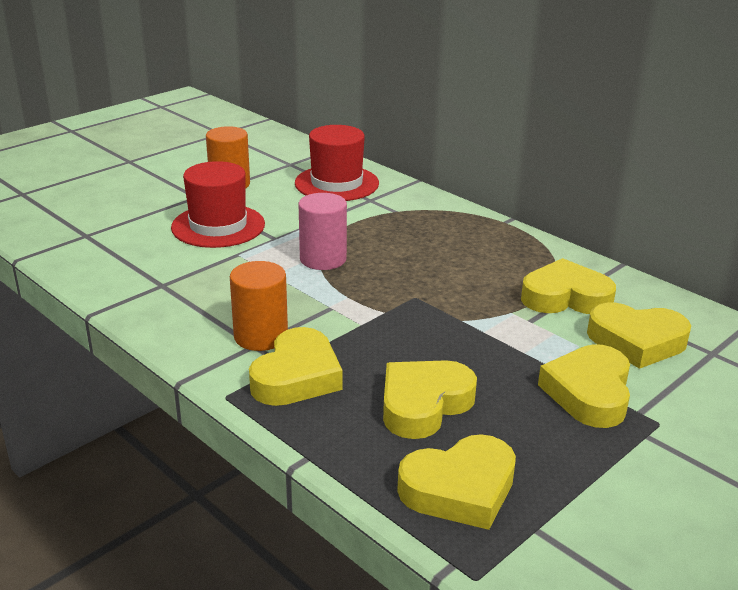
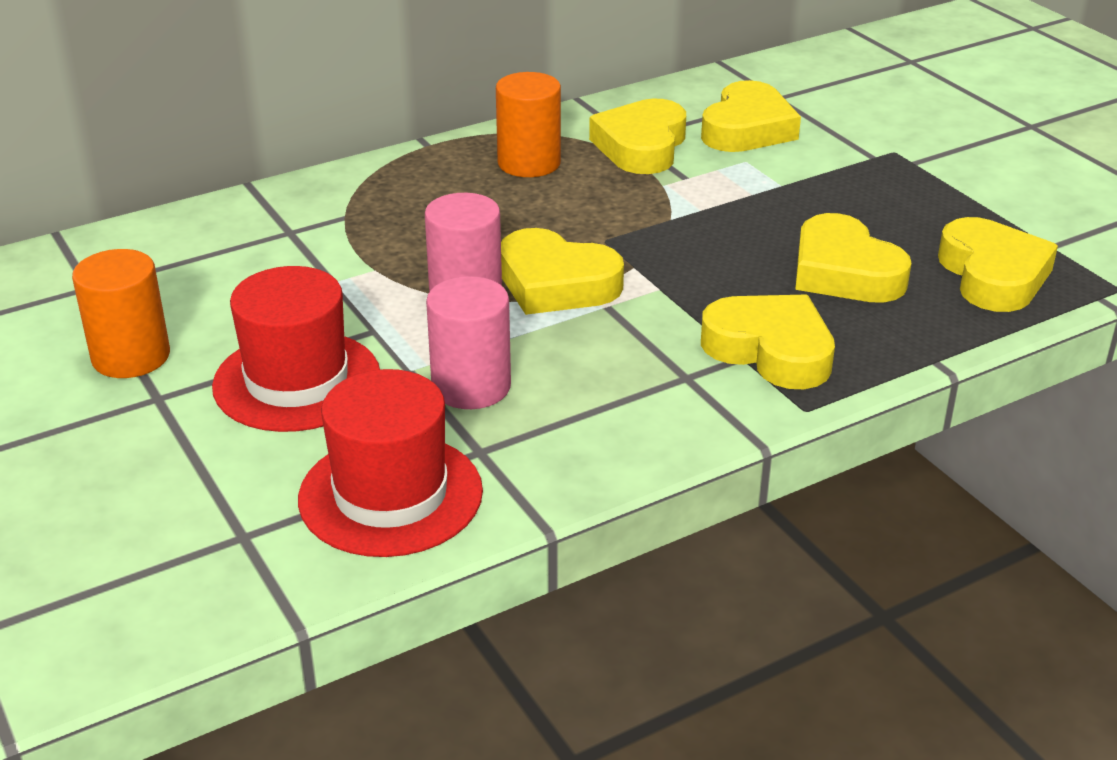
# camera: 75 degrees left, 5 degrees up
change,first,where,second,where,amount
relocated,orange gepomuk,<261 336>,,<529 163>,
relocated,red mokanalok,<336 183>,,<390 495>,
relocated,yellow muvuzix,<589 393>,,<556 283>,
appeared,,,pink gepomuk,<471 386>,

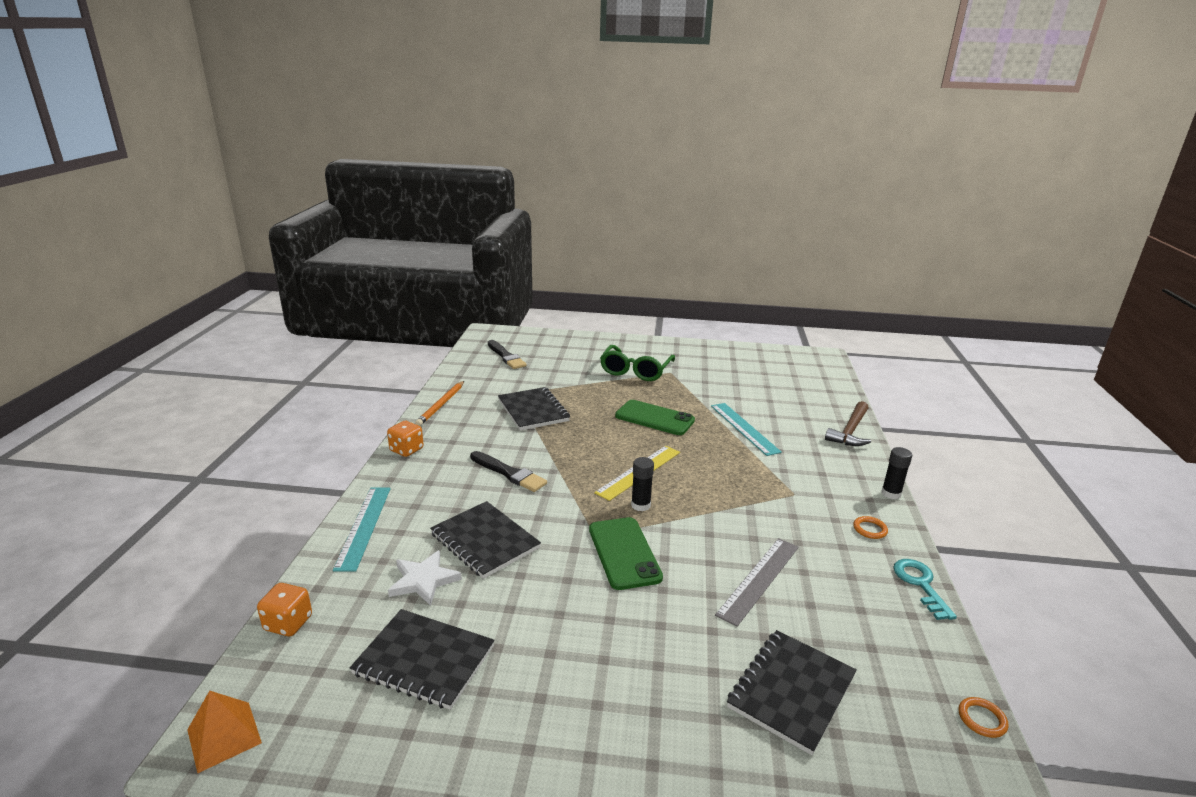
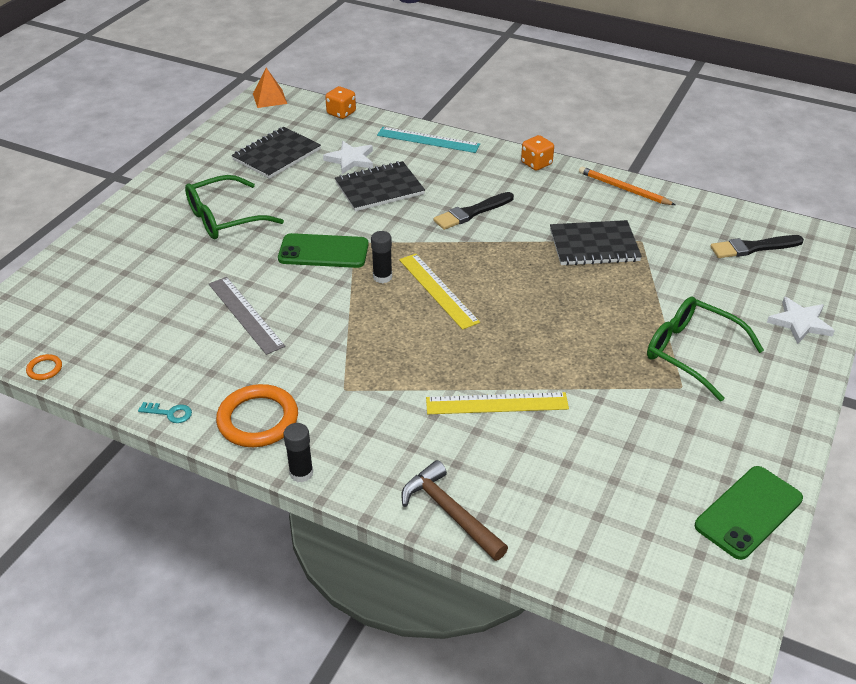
# camera: 110 degrees right, 15 degrees up
change,first,where,second,where,amount
relocated,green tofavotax,<654 418>,,<748 512>,
colour,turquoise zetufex,<744 428>,yellow zetufex,<497 404>,
missing,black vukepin,<791 691>,,,
size,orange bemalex,<870 529>,,<258 419>,x2.22
size,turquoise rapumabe,<920 585>,,<169 413>,x0.65
appeared,,,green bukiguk,<224 218>,
appeared,,,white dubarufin,<800 323>,

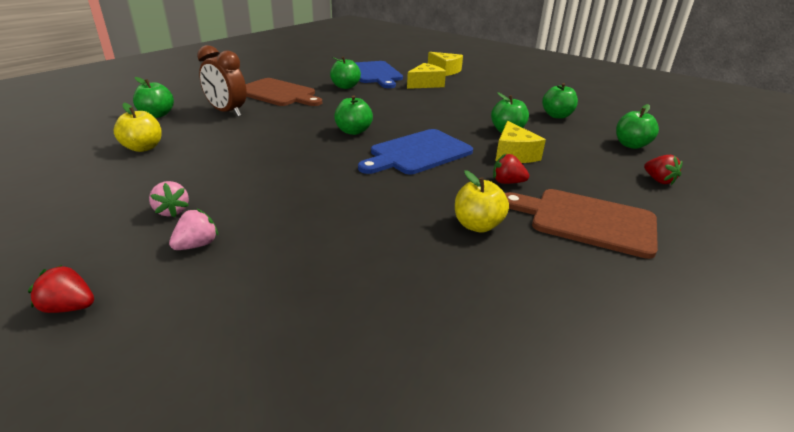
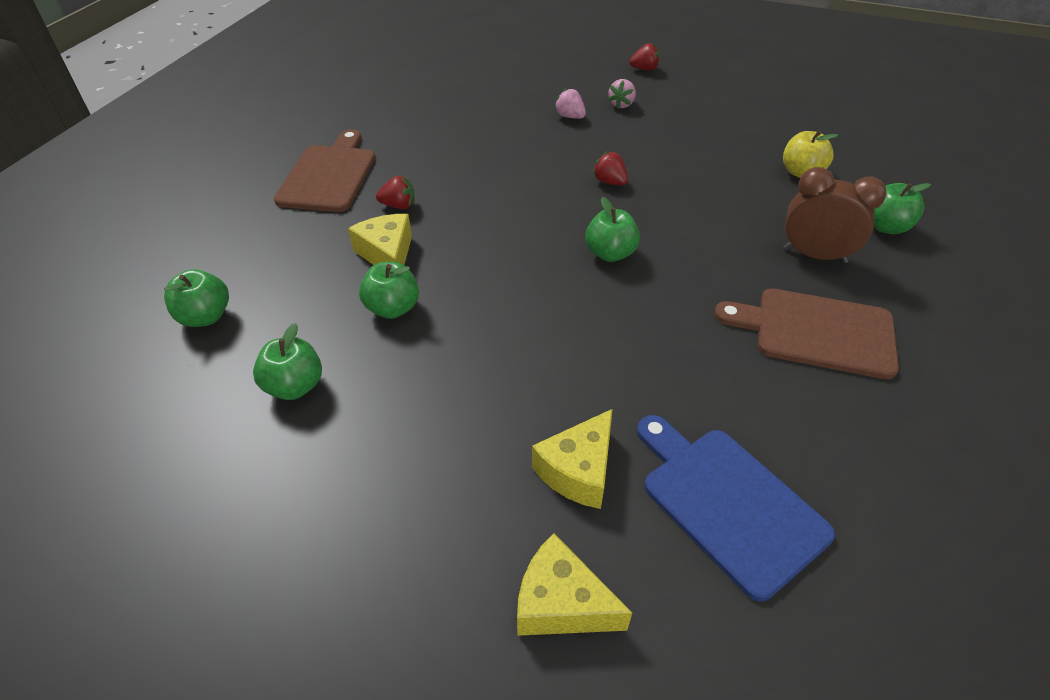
# camera: 165 degrees right, 15 degrees up
change,first,where,second,where,amount
relocated,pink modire,<172 211>,,<570 117>,
missing,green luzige,<345 87>,,,
missing,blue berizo,<418 153>,,,
missing,yellow luzige,<477 225>,,,
spun,brown berizo,<587 221>,,<329 175>,90 degrees counterclockwise
relocated,red modire,<658 180>,,<610 182>,

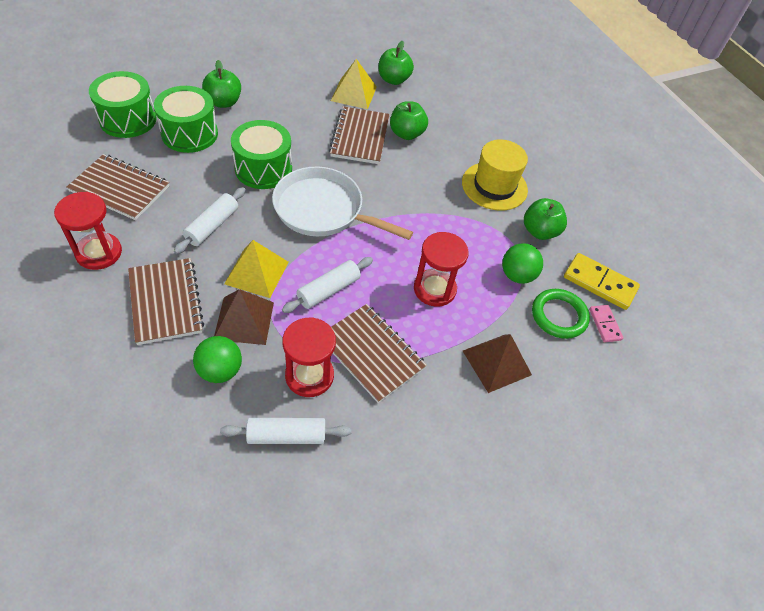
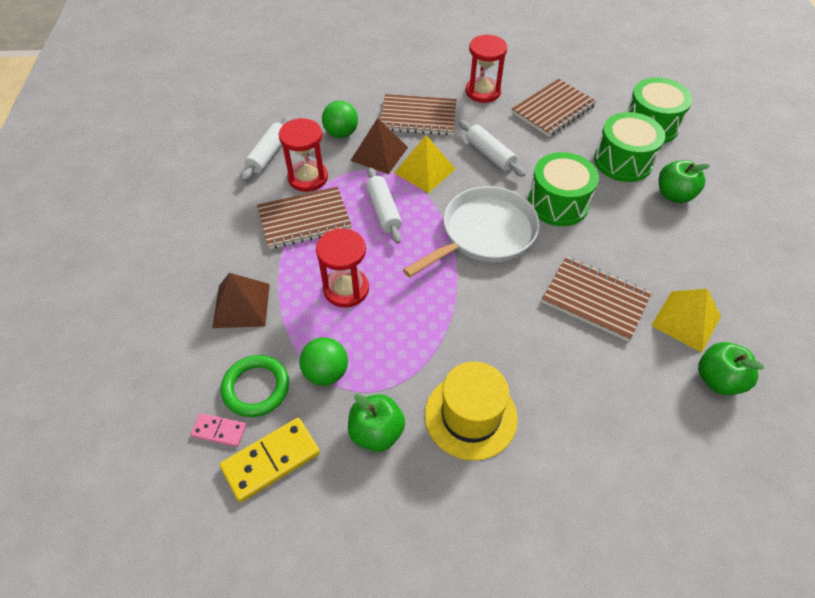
# camera: 120 degrees right, 0 degrees up
change,first,where,second,where,amount
missing,green luzige,<406 134>,,,

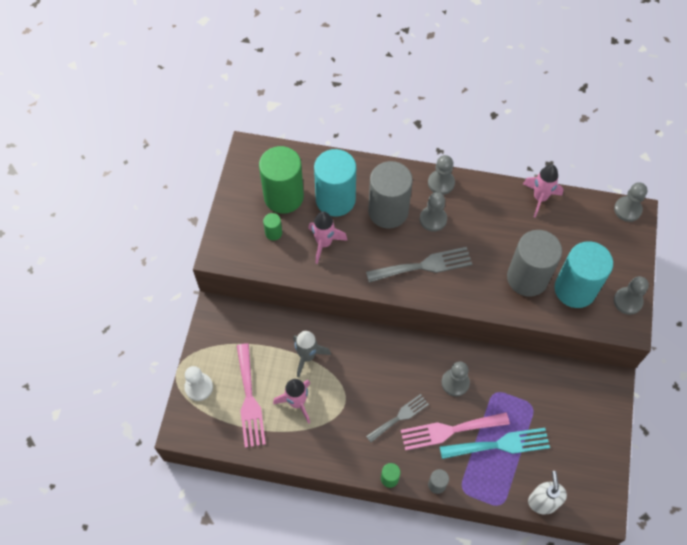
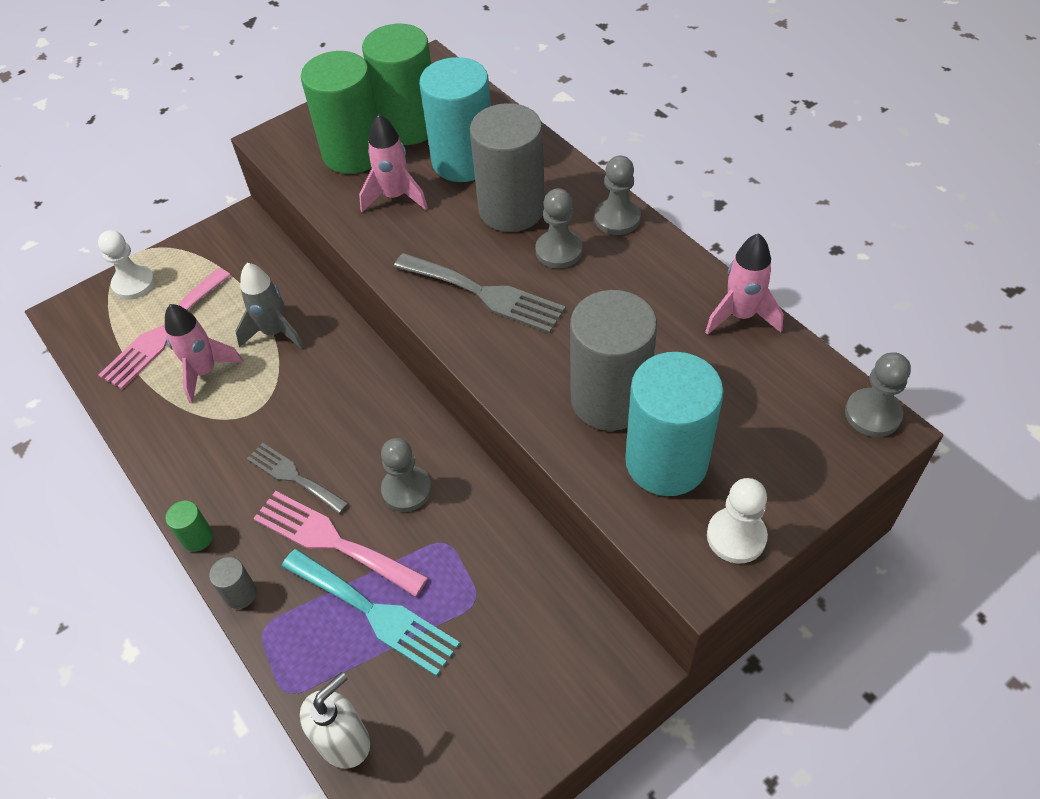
# camera: 45 degrees right, 10 degrees down
change,first,where,second,where,amount
size,green gepomuk,<273 233>,,<353 154>,x2.39
spun,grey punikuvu,<399 417>,,<294 476>,150 degrees counterclockwise
colour,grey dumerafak,<627 301>,white dumerafak,<736 536>,

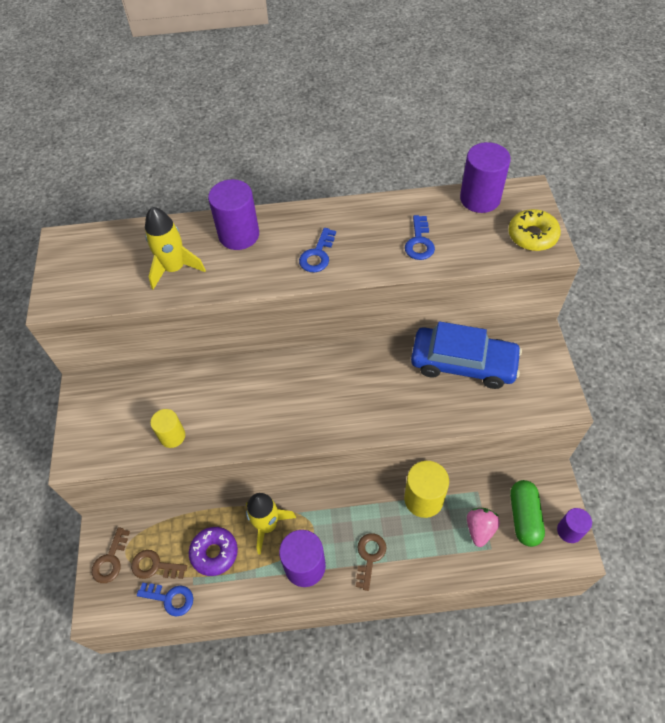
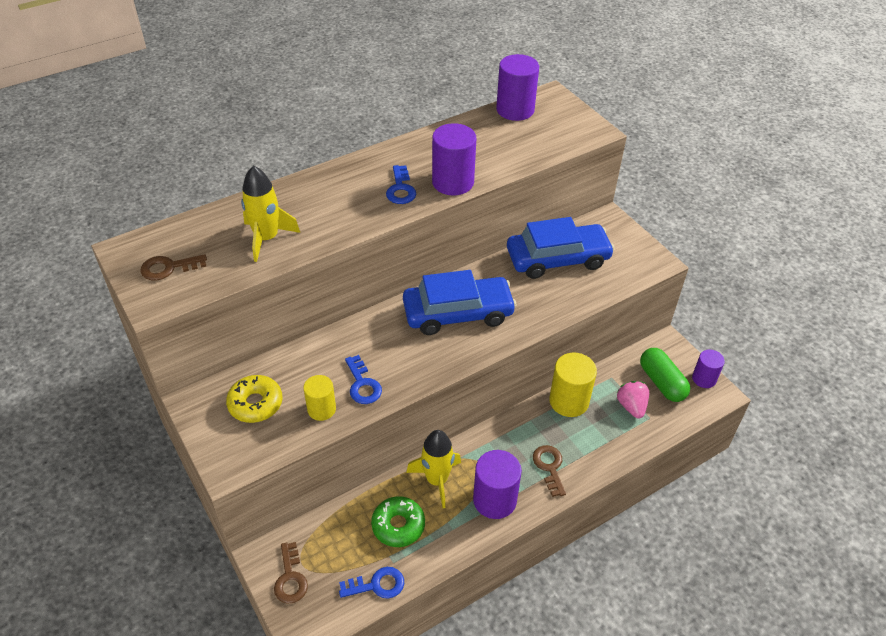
# camera: 30 degrees left, 10 degrees down
change,first,where,second,where,amount
relocated,brown rapumabe,<154 566>,,<168 268>,
colour,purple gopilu,<214 553>,green gopilu,<398 525>,
relocated,purple gepomuk,<239 235>,,<453 182>,
relocated,blue rapumabe,<419 242>,,<362 384>,
relocated,yellow gopilu,<532 235>,,<255 404>,
appeared,,,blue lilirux,<458 313>,

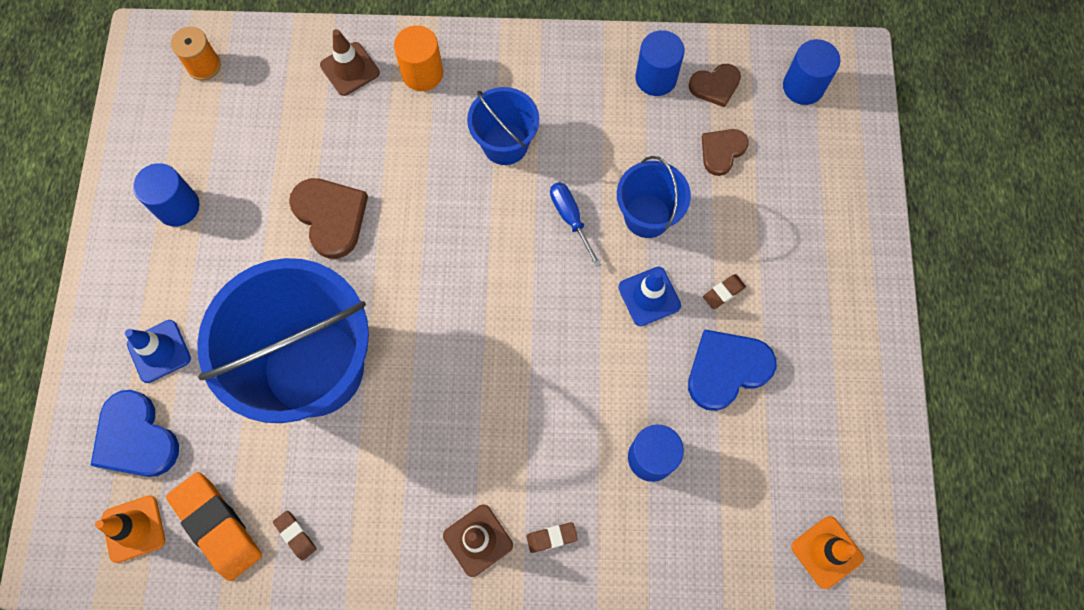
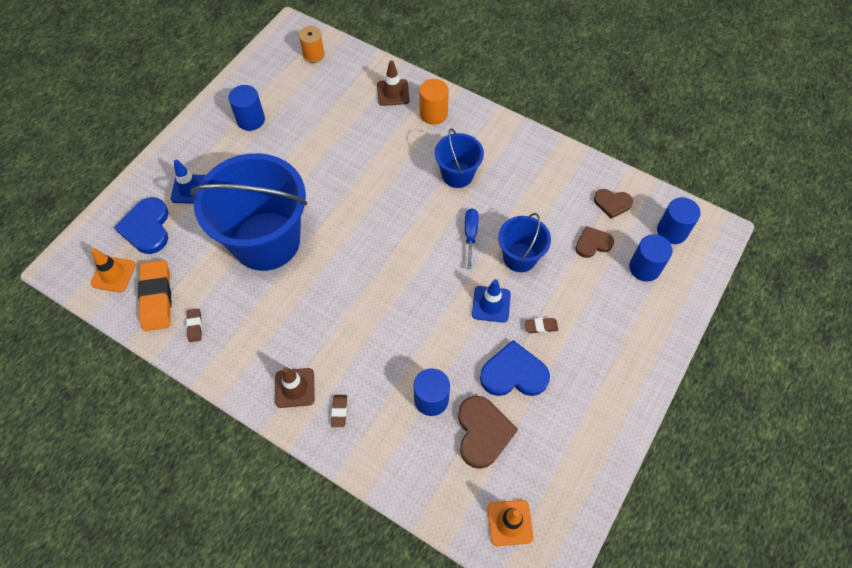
# camera: 30 degrees right, 10 degrees down
change,first,where,second,where,amount
relocated,brown muvuzix,<331 217>,,<483 432>,
spun,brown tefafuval,<551 537>,,<339 411>,75 degrees clockwise
relocated,blue gepomuk,<656 78>,,<644 268>,

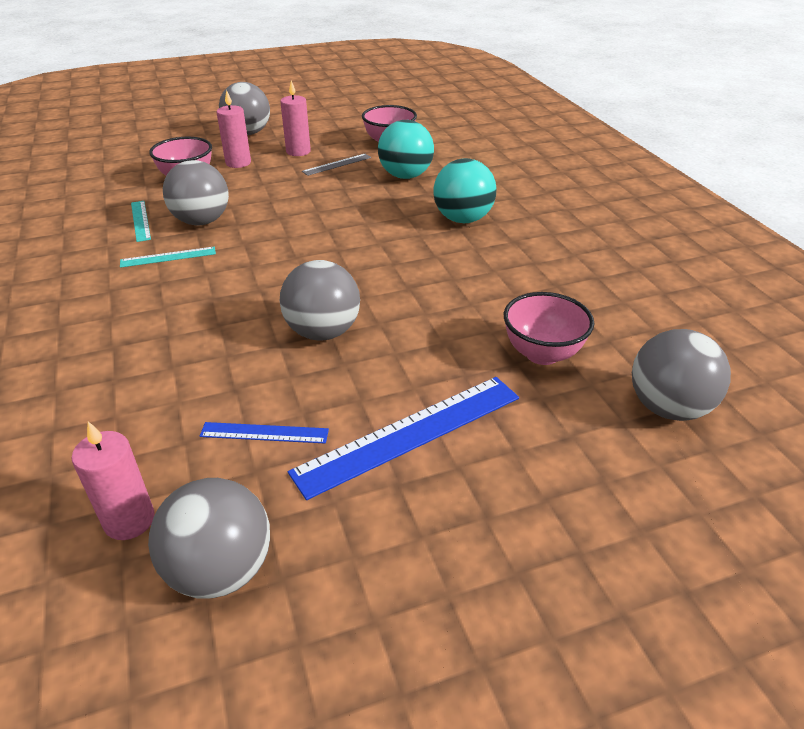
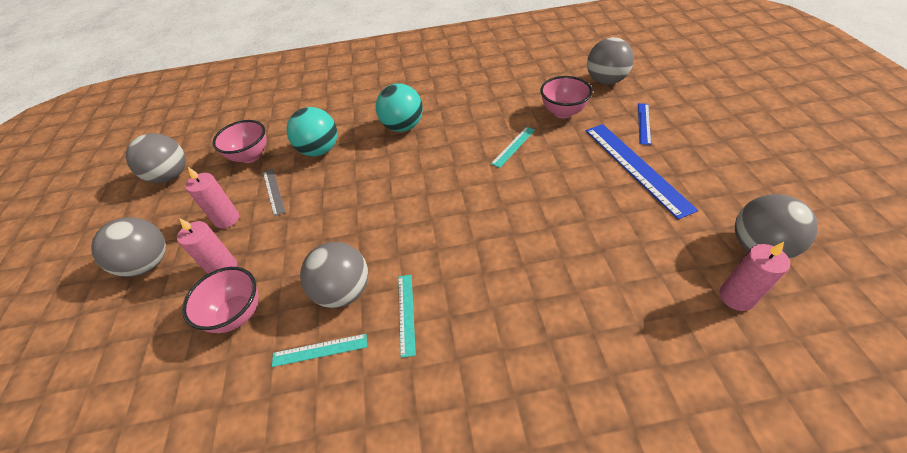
# camera: 75 degrees left, 10 degrees up
change,first,where,second,where,amount
relocated,blue zetufex,<264 433>,,<644 123>,
relocated,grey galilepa,<323 332>,,<171 176>,
appeared,,,turquoise zetufex,<513 146>,

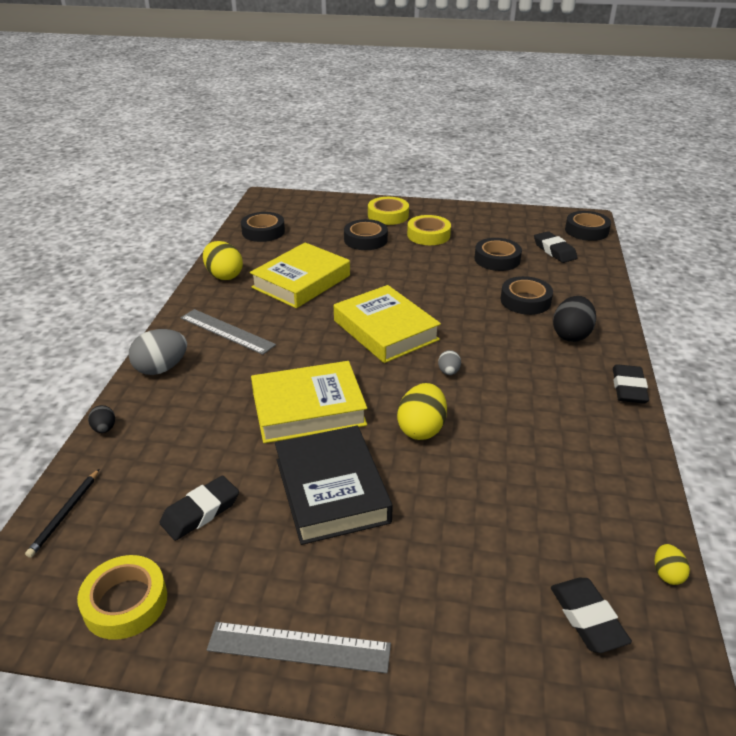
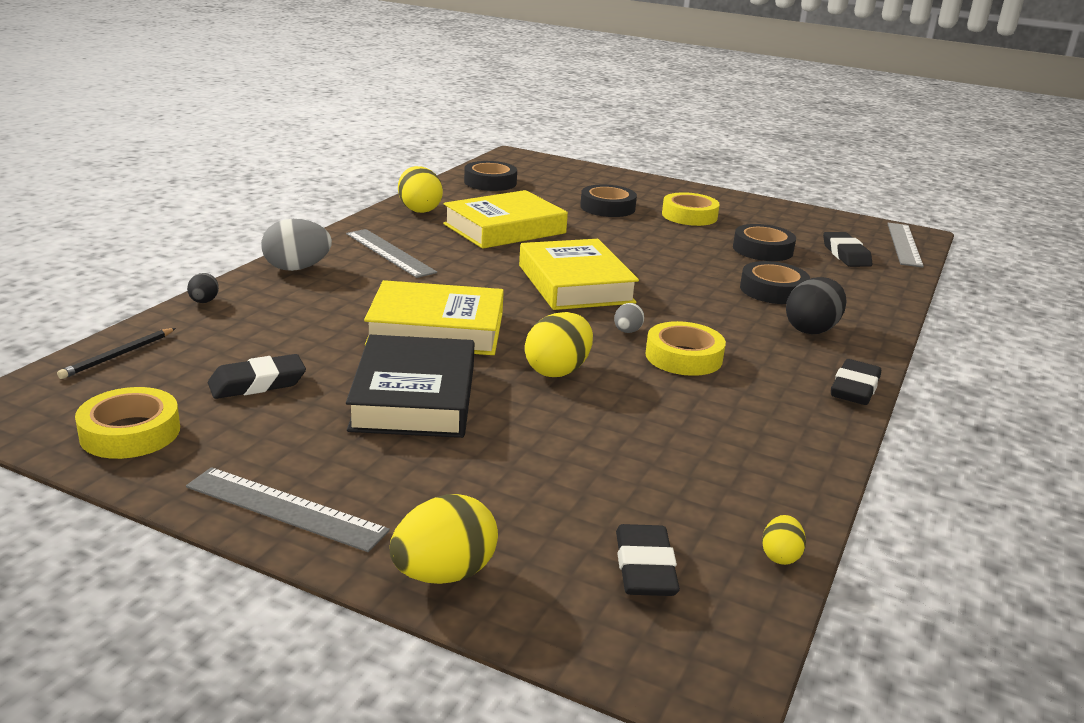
# camera: 15 degrees right, 10 degrees down
change,first,where,second,where,amount
relocated,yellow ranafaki,<388 215>,,<683 357>,
exchanged,black ranafaki,<586 230>,grey zetufex,<904 244>,
appeared,,,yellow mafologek,<444 574>,

